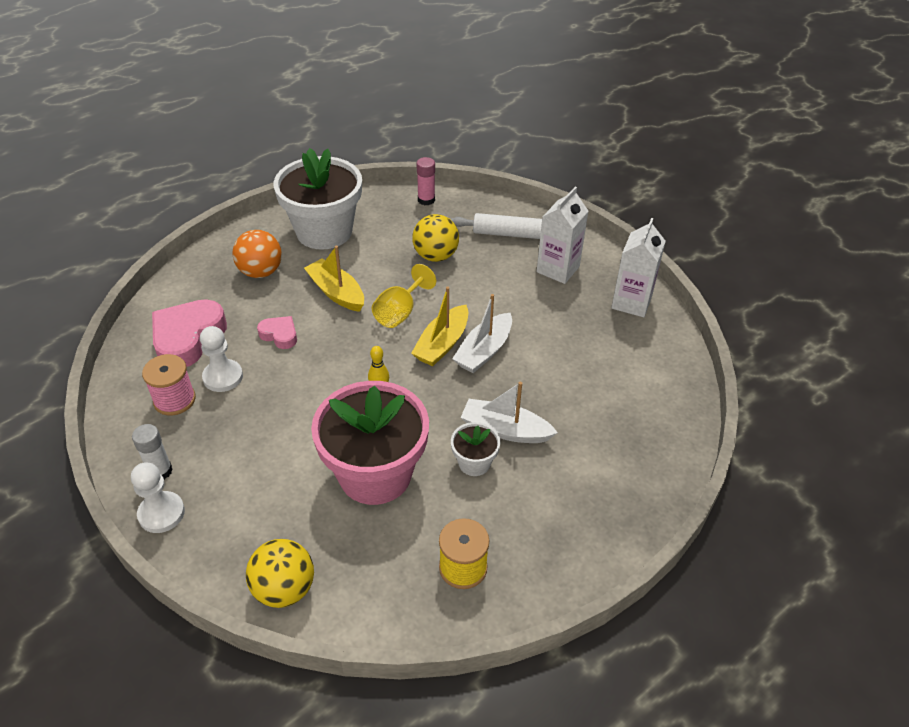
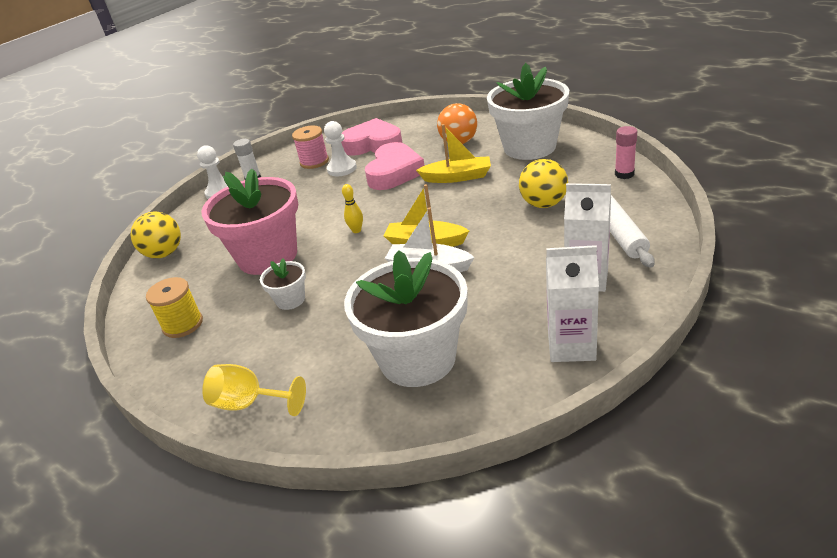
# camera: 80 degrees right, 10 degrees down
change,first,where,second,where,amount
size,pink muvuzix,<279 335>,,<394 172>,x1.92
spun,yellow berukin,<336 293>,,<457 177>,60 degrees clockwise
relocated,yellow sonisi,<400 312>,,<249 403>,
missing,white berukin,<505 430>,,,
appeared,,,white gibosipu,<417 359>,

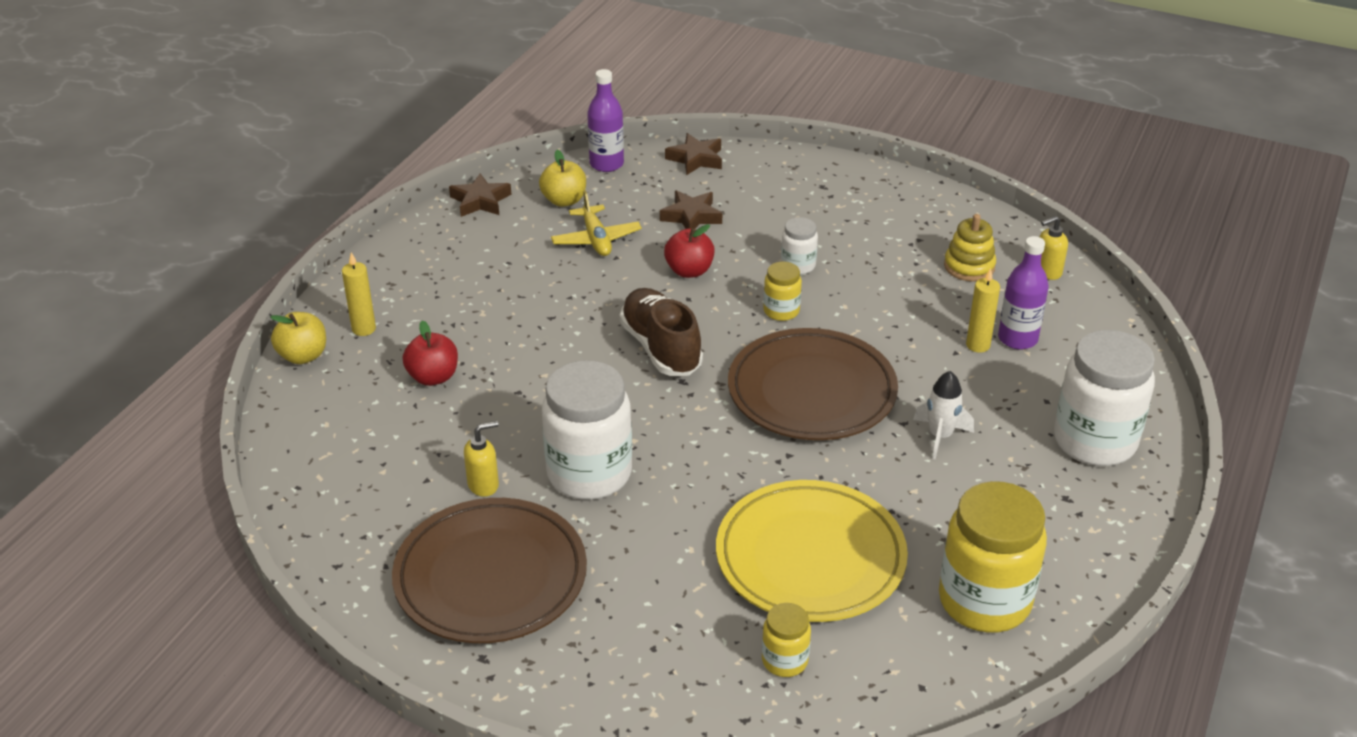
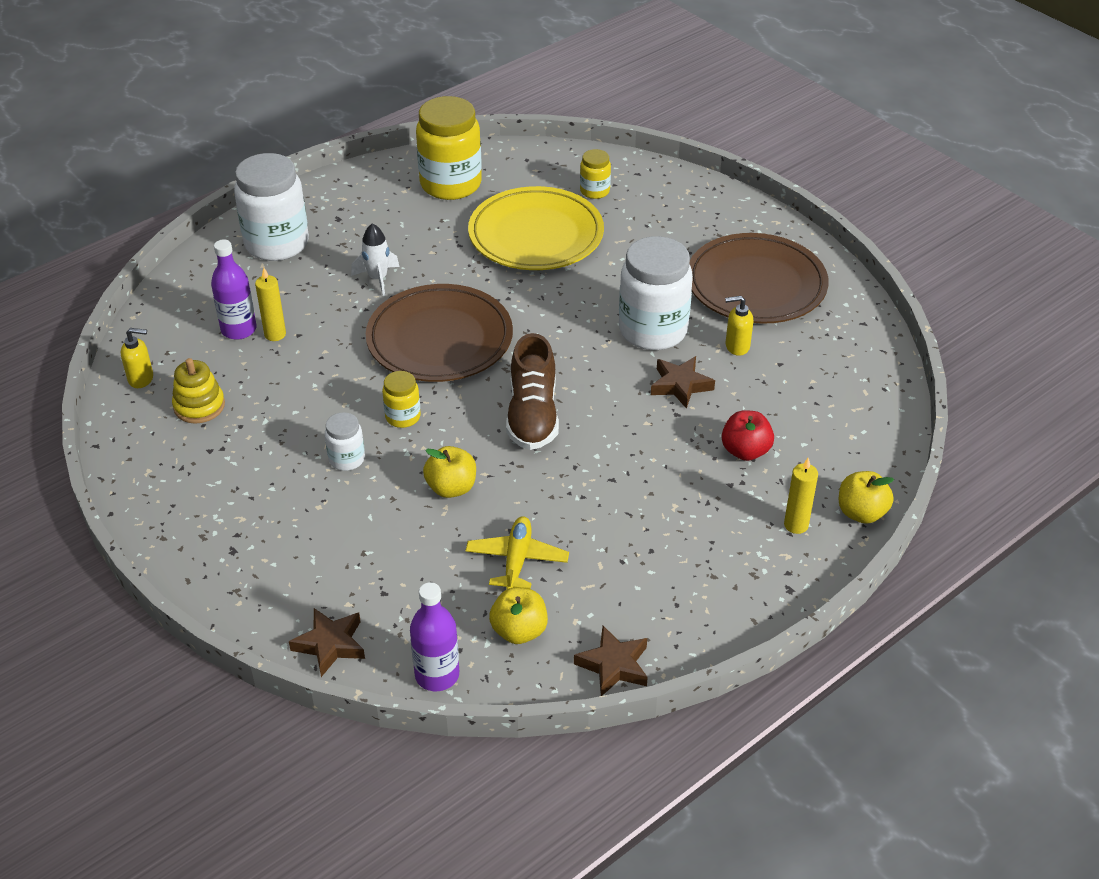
# camera: 155 degrees left, 5 degrees up
change,first,where,second,where,amount
relocated,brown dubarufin,<691 216>,,<680 385>,
colour,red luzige,<689 271>,yellow luzige,<451 488>,

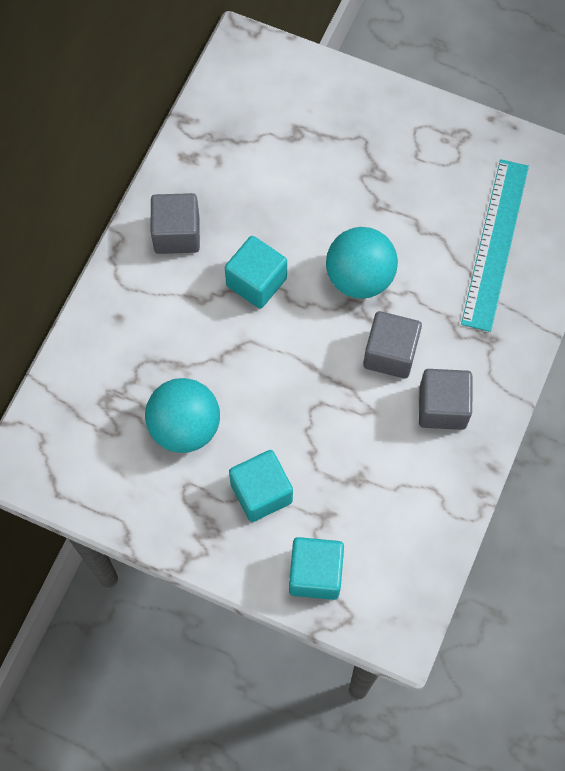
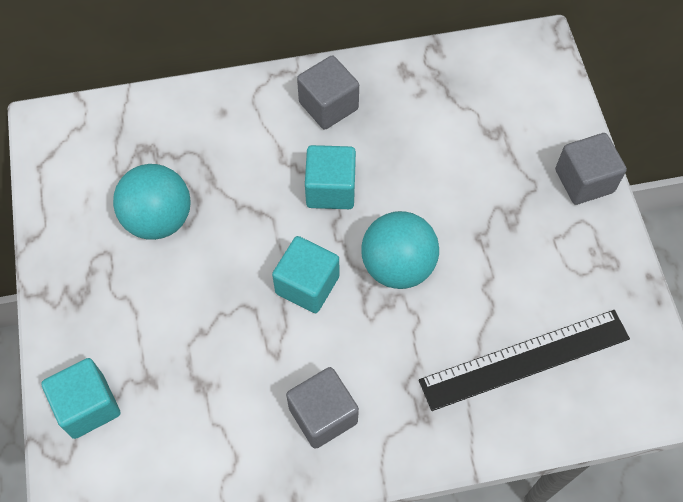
# camera: 55 degrees right, 5 degrees down
change,first,where,second,where,amount
relocated,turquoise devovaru,<261 493>,,<307 285>,
relocated,grey devovaru,<390 354>,,<584 181>,
colour,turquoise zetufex,<495 243>,black zetufex,<525 359>,

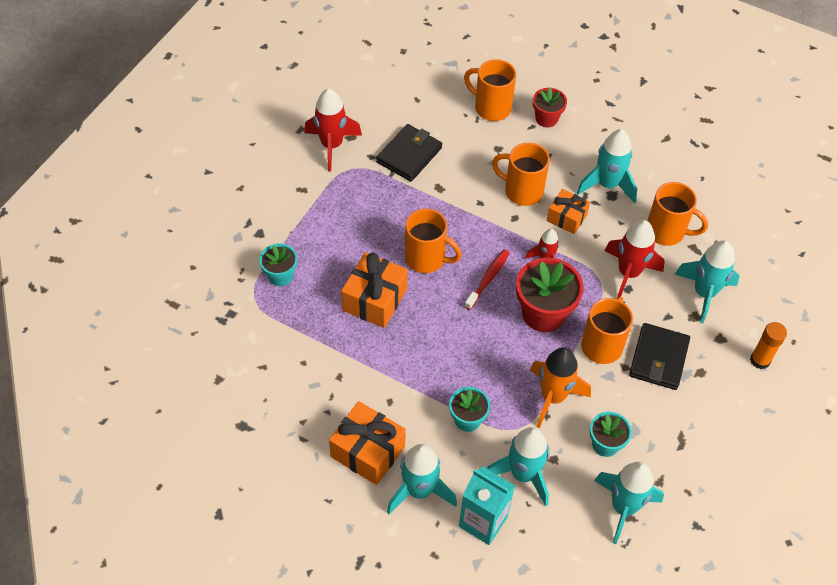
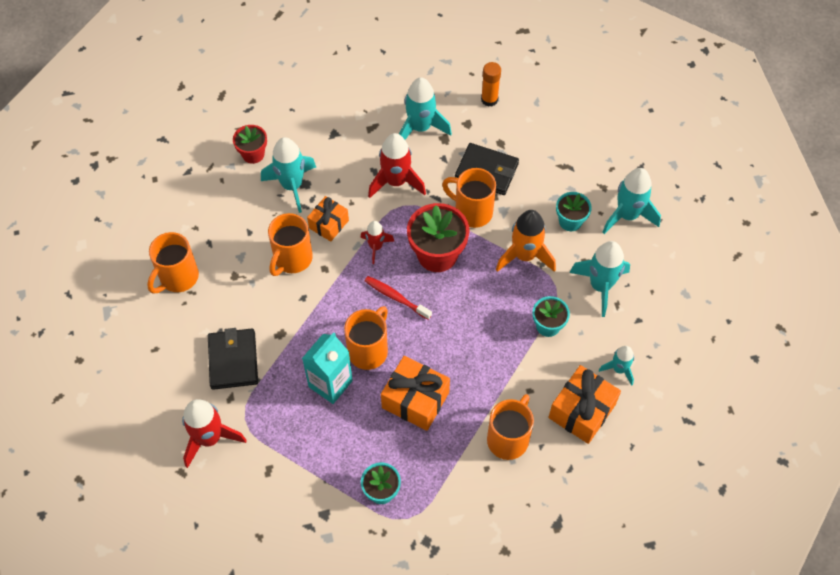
# camera: 85 degrees left, 5 degrees up
change,first,where,second,where,amount
spun,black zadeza,<409 155>,,<233 360>,45 degrees clockwise
size,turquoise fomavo,<419 490>,,<619 369>,x0.58
relocated,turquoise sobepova,<483 521>,,<330 384>,
relocated,red gibosipu,<546 119>,,<253 154>,
relocated,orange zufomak,<666 232>,,<508 438>,

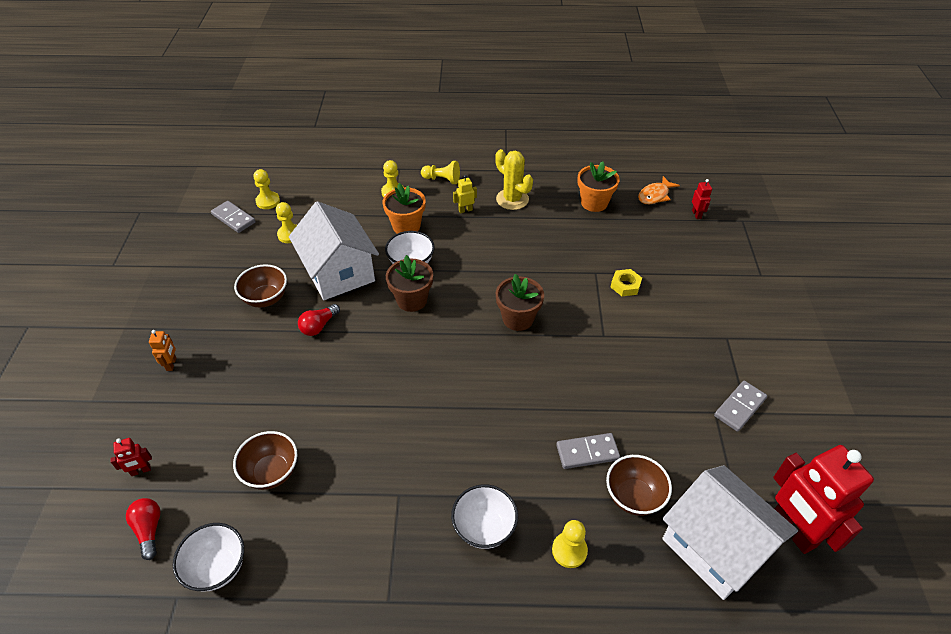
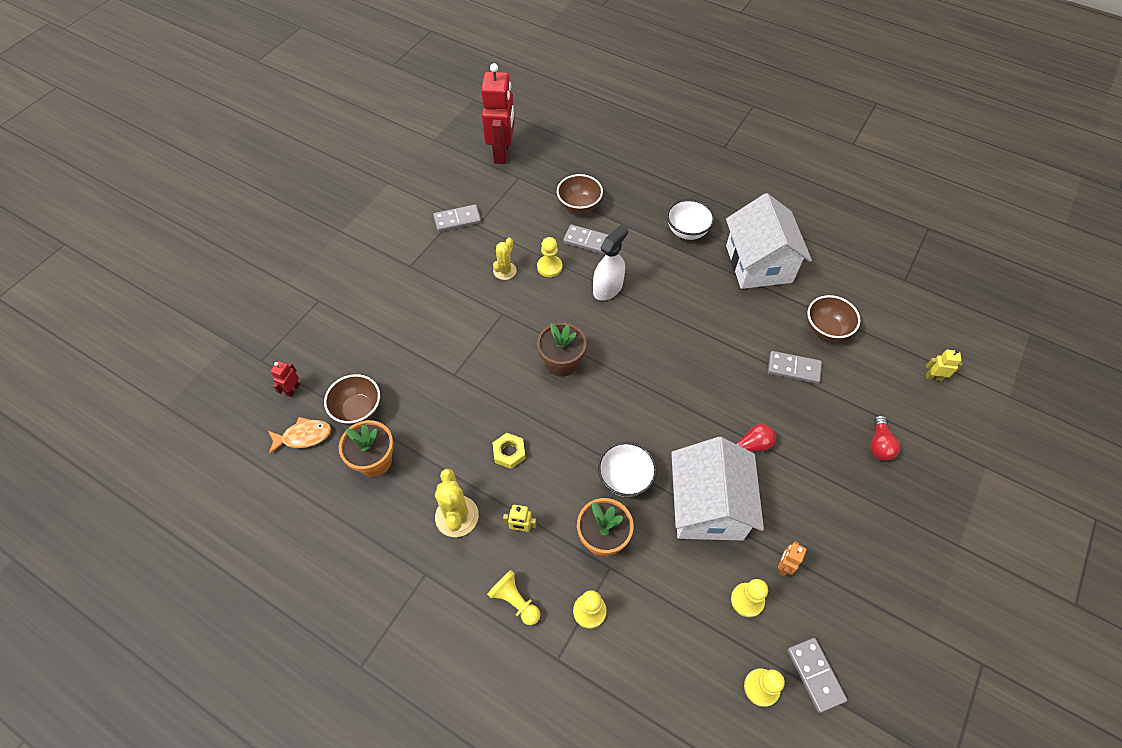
# camera: 150 degrees left, 10 degrees up
change,first,where,second,where,amount
colour,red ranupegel,<141 470>,yellow ranupegel,<933 377>,
relocated,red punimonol,<149 530>,,<879 444>,
relocated,orange ranupegel,<171 364>,,<783 566>,
missing,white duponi,<217 567>,,,
relocated,brown duponi,<266 298>,,<358 410>,
missing,brown gibosipu,<412 300>,,,
relocated,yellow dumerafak,<569 550>,,<549 267>,
relocated,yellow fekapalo,<625 285>,,<509 452>,
relocated,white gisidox,<715 546>,,<758 264>,
appeared,,,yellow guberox,<504 271>,
appeared,,,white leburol,<607 288>,
appeared,,,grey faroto,<793 368>,

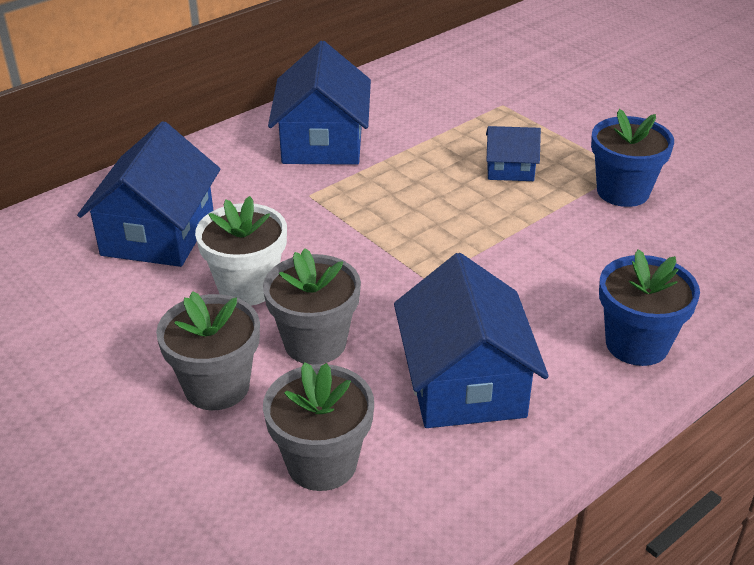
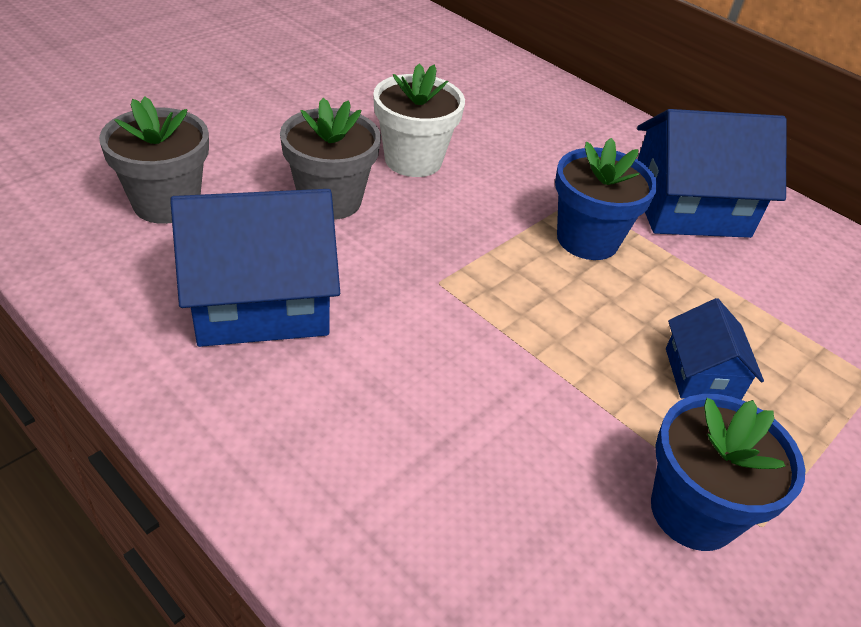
# camera: 80 degrees right, 5 degrees up
change,first,where,second,where,amount
missing,blue gisidox,<158 233>,,,
missing,grey gibosipu,<217 386>,,,
relocated,blue gibosipu,<636 344>,,<587 239>,

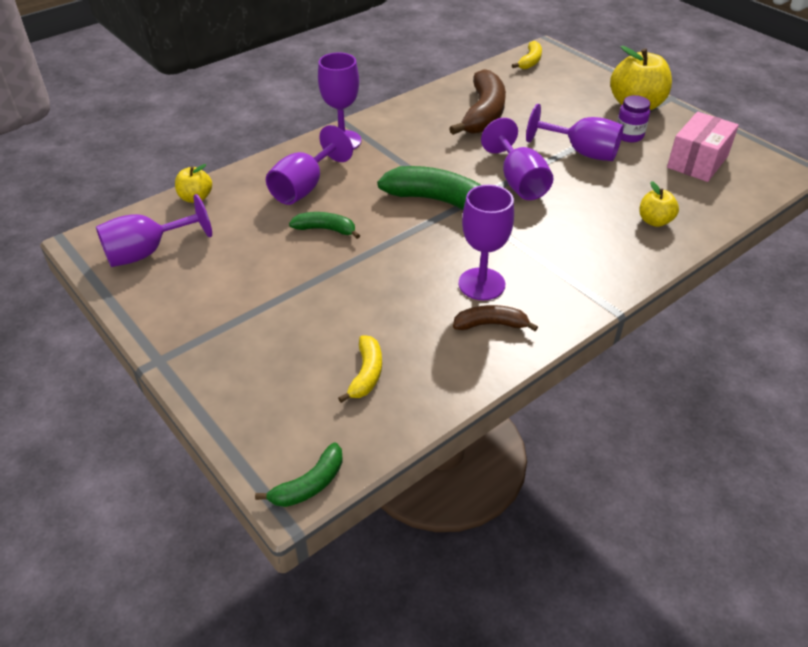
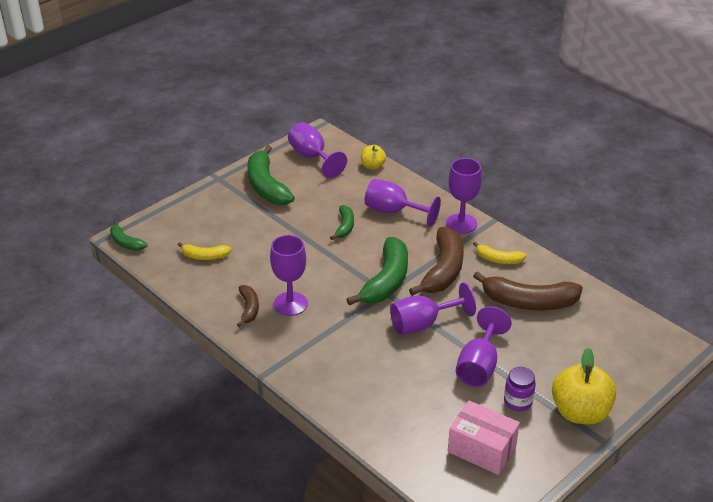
# camera: 85 degrees right, 5 degrees down
change,first,where,second,where,amount
relocated,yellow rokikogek,<530 61>,,<498 259>,
missing,yellow luzige,<654 221>,,,
appeared,,,green rokikogek,<266 186>,
appeared,,,brown rokikogek,<443 270>,

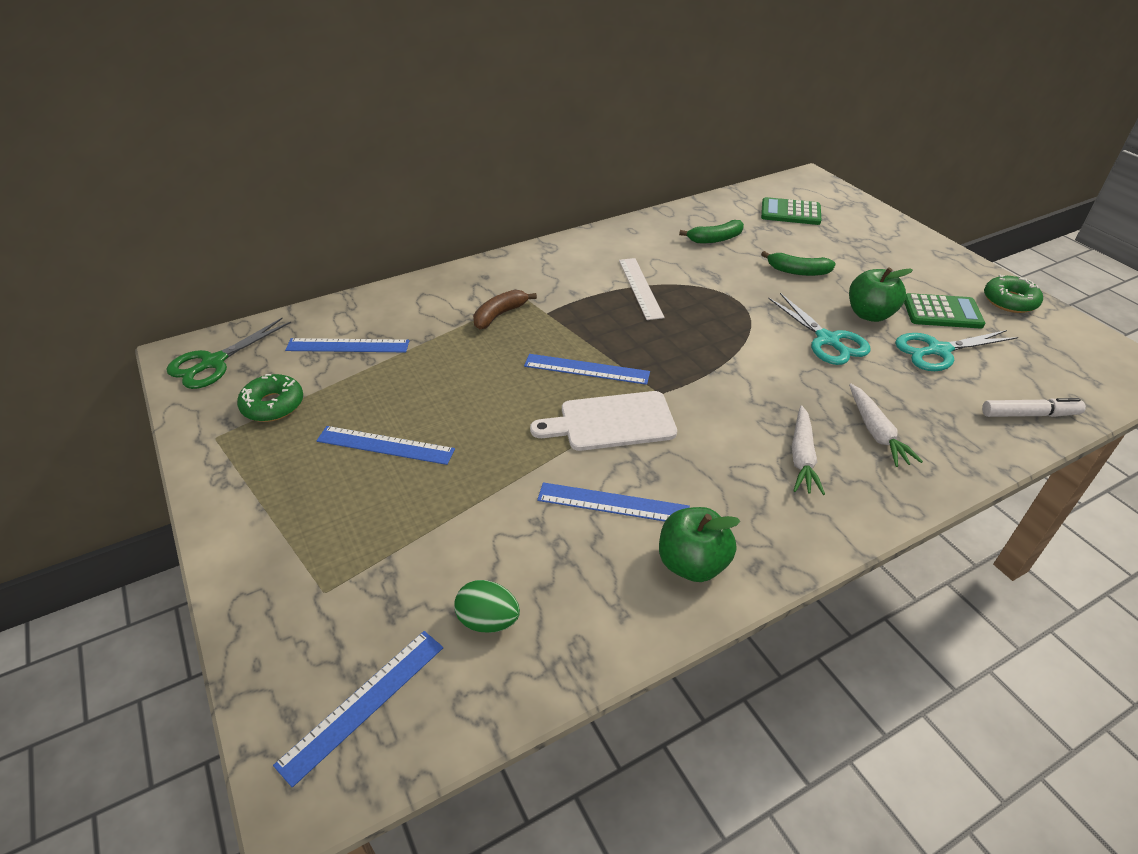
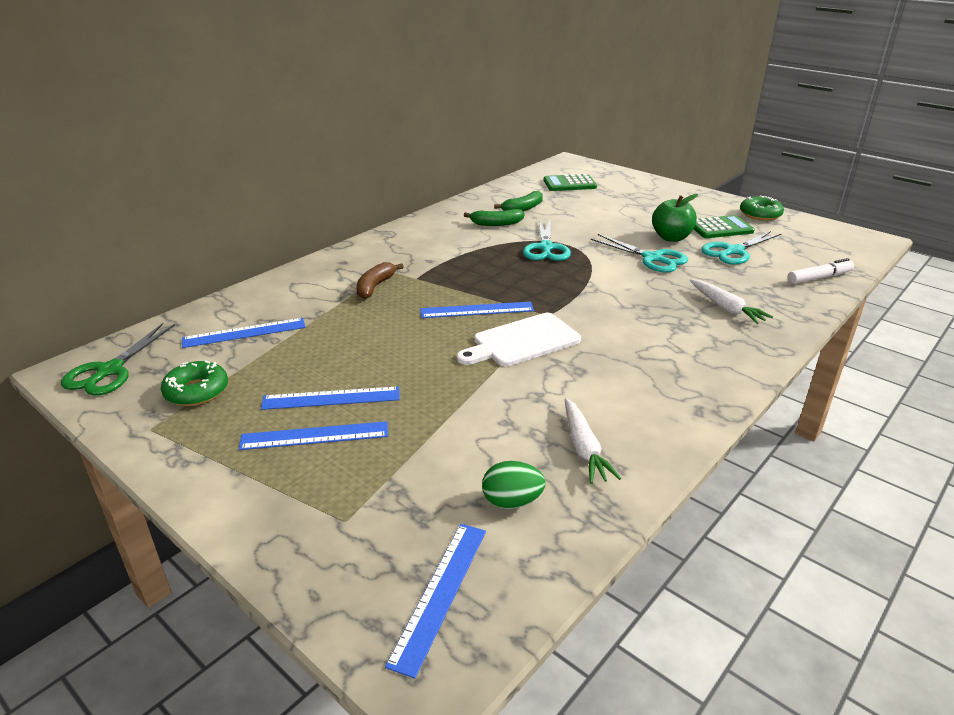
# camera: 20 degrees left, 10 degrees down
change,first,where,second,where,amount
relocated,blue zetufex,<613 503>,,<314 435>,
missing,white zetufex,<640 288>,,,
missing,green luzige,<692 564>,,,
relocated,green rokikogek,<797 271>,,<496 224>,
relocated,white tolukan,<802 457>,,<583 448>,
appeared,,,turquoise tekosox,<546 248>,

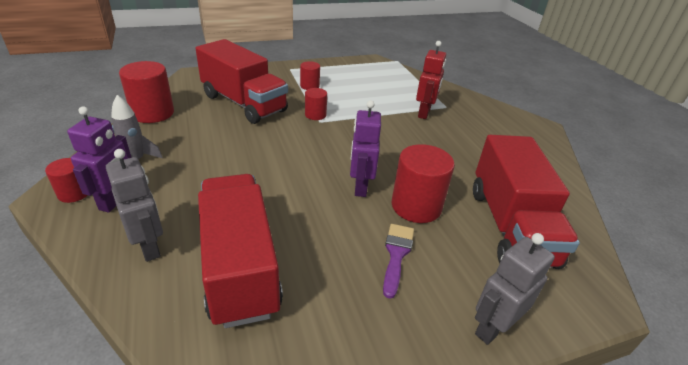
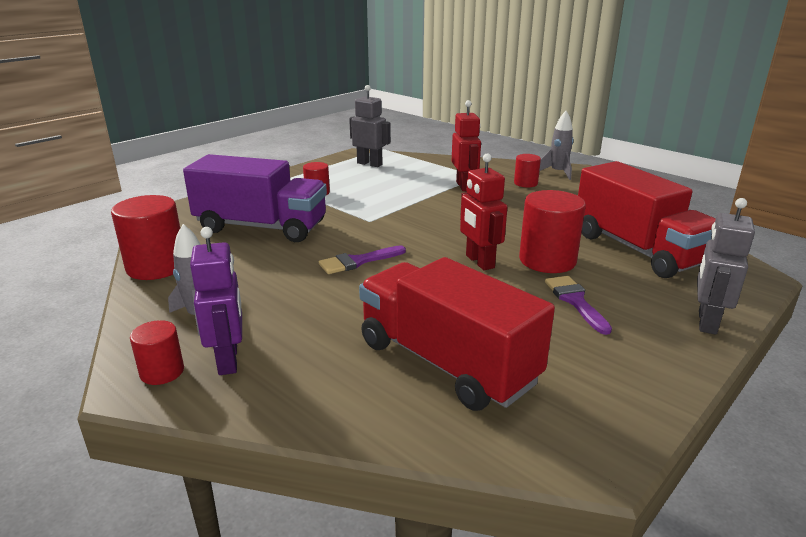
# camera: 25 degrees left, 10 degrees down
change,first,where,second,where,amount
relocated,grey ranupegel,<149 247>,,<369 164>,
colour,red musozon,<244 103>,purple musozon,<261 227>,
relocated,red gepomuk,<315 115>,,<525 183>,
colour,purple ranupegel,<360 187>,red ranupegel,<479 262>,
appeared,,,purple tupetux,<358 261>,
appeared,,,grey fomavo,<558 173>,

